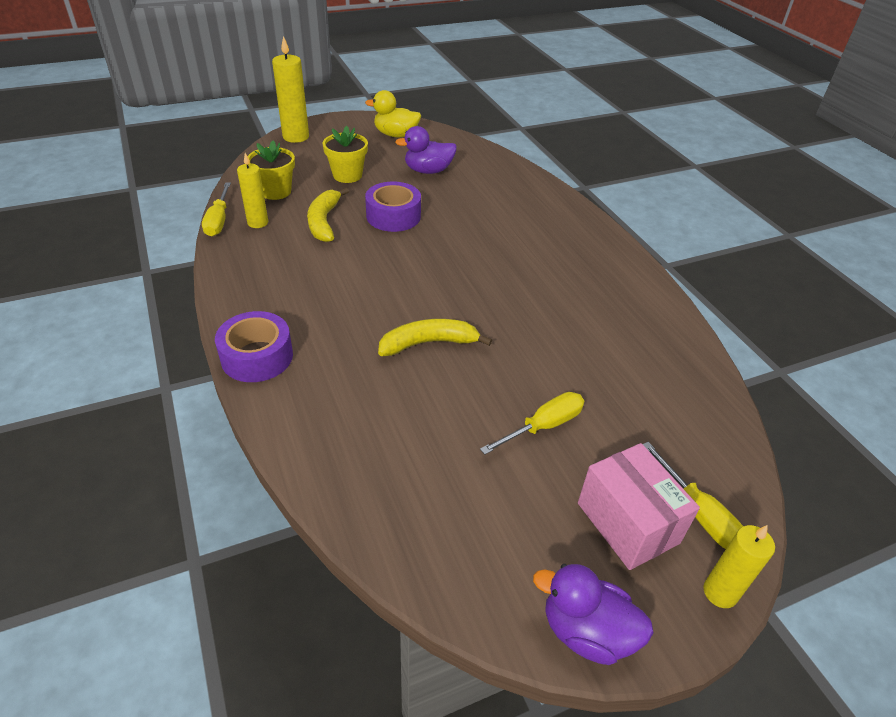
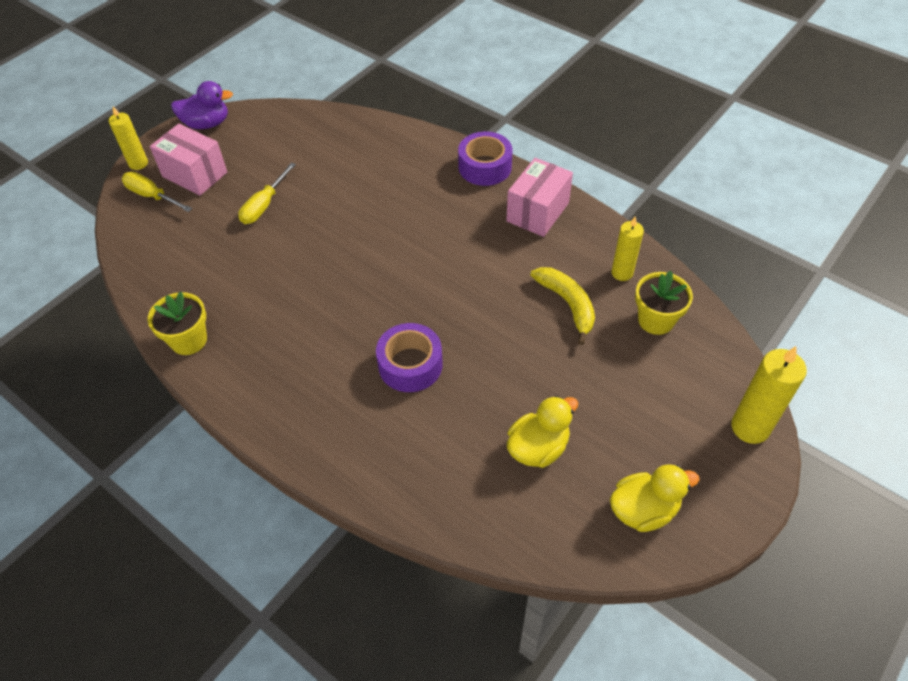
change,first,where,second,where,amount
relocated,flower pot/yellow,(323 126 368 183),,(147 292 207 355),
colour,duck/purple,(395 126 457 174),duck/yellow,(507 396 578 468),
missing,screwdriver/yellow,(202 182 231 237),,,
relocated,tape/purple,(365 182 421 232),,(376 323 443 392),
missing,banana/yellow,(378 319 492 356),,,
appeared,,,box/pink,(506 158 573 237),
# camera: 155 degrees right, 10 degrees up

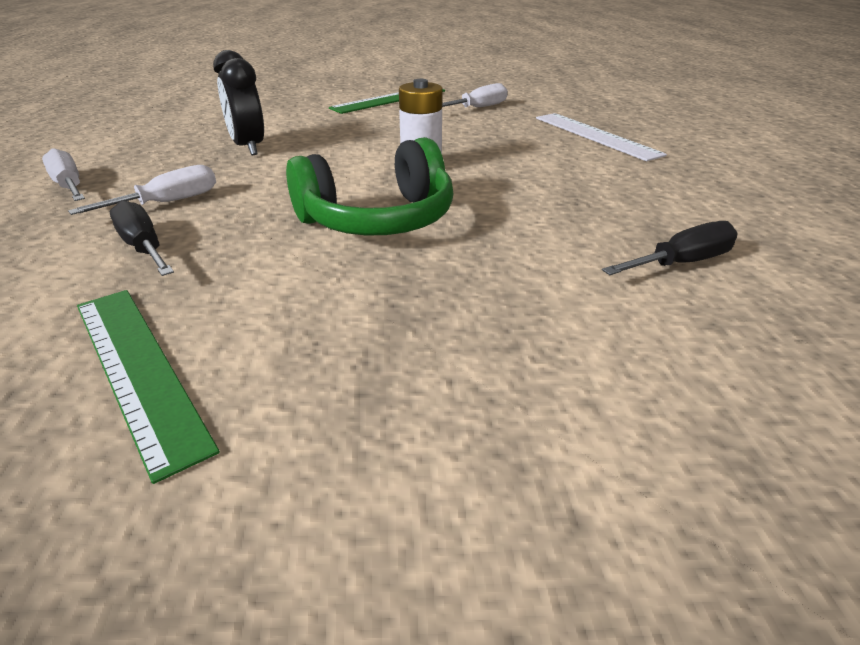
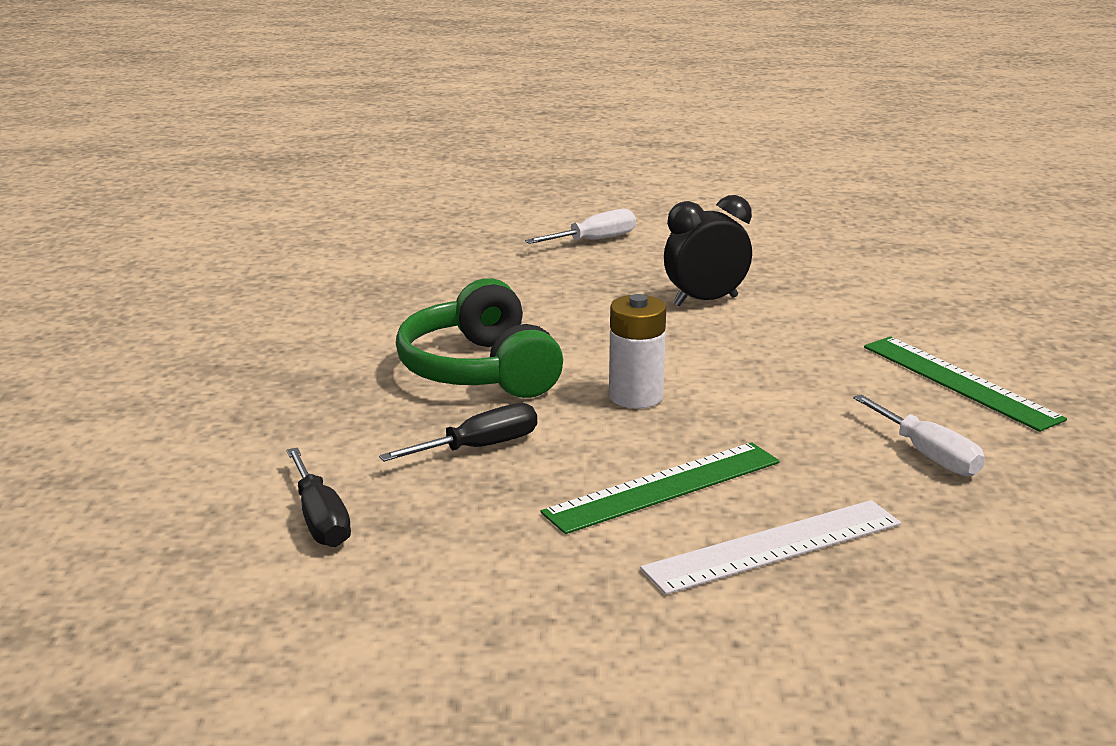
change,first,where,second,where,amount
missing,screwdriver/white,(68 165 216 215),,,
relocated,screwdriver/black,(110 200 174 276),,(379 403 537 462),
relocated,ruler/green,(77 290 220 484),,(541 442 779 534),
# camera: 95 degrees right, 10 degrees down

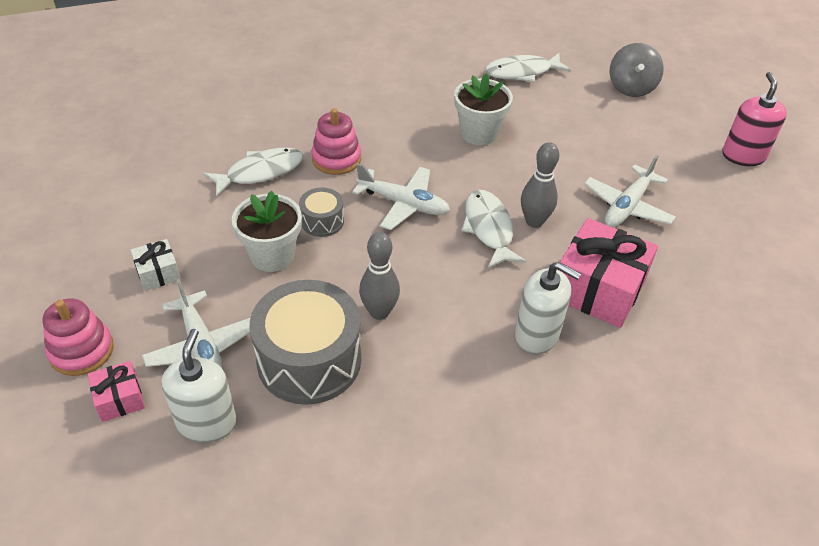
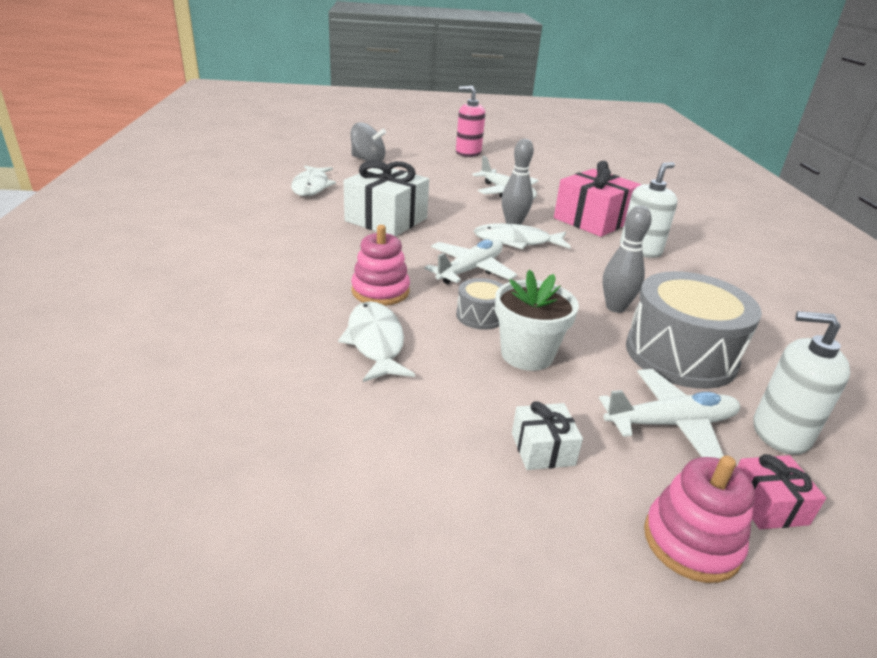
change,first,where,second,where,amount
exchanged,flower pot/white,(454 73 513 145),gift/white,(344 160 429 236),
# camera: 75 degrees left, 15 degrees down

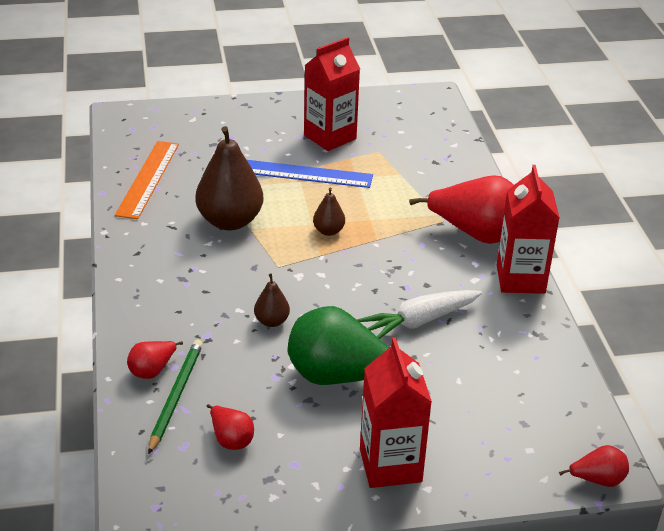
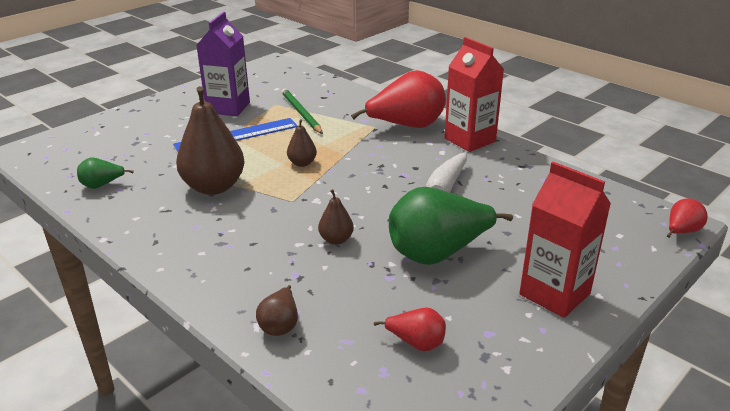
change,first,where,second,where,amount
colour,carton/red,(304 37 360 151),carton/purple,(197 12 250 116),
exchanged,ruler/orange,(115 141 179 219),pear/green,(77 157 134 189),
relocated,pencil/green,(148 340 203 455),,(281 88 323 134),
colour,pear/red,(127 341 183 379),pear/brown,(256 285 298 336),
# camera: 35 degrees left, 5 degrees down

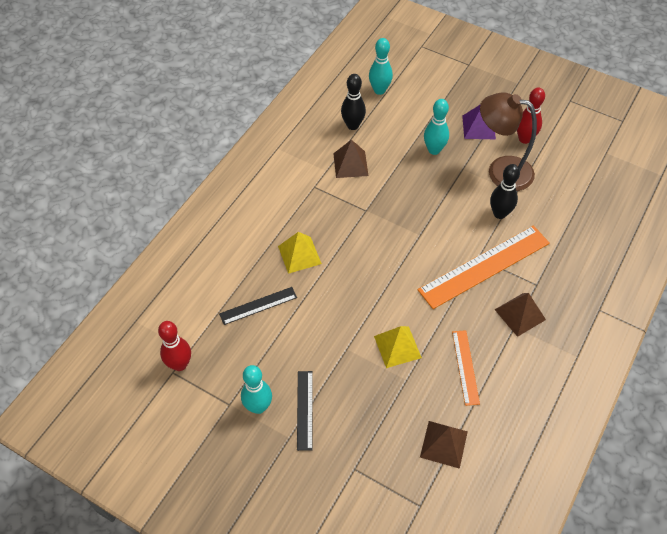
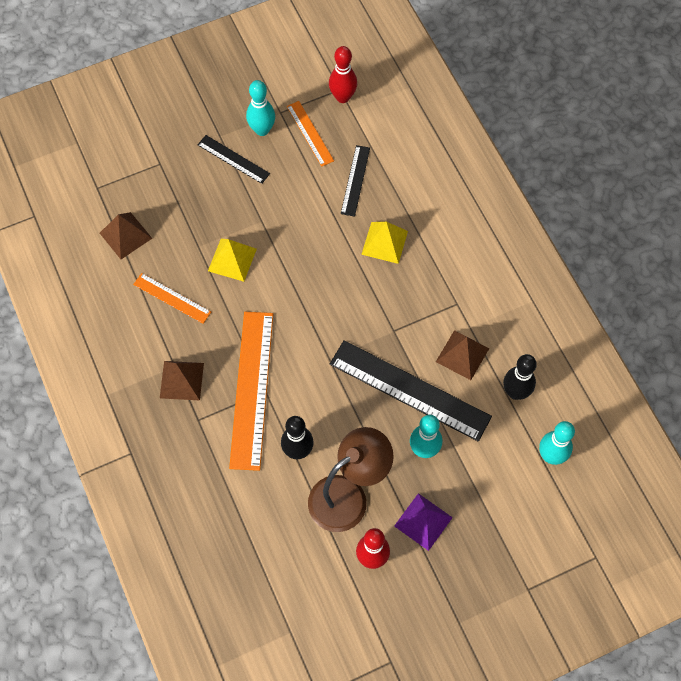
change,first,where,second,where,amount
appeared,,,ruler/orange,(287 101 334 167),
appeared,,,ruler/black,(330 340 492 442),
# camera: 125 degrees right, 10 degrees up

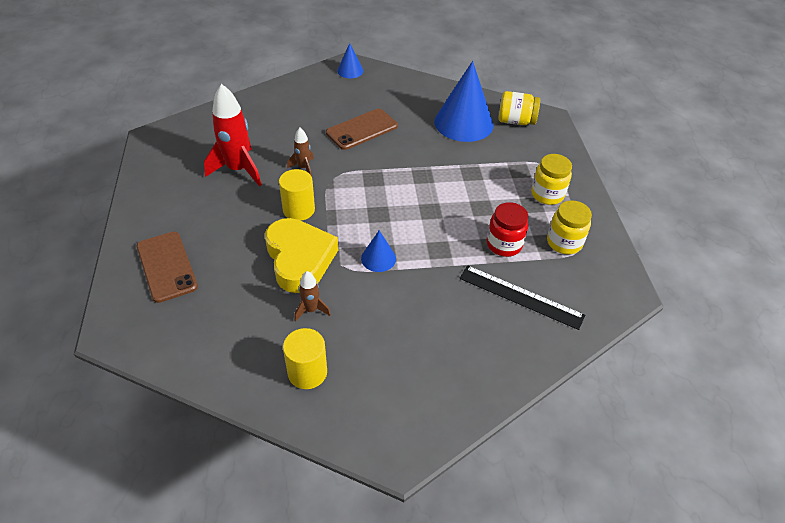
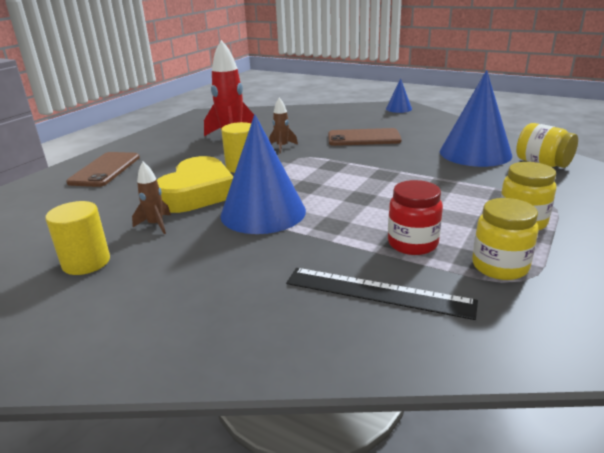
change,first,where,second,where,amount
size,cone/blue,(361 230 396 272),,(221 114 306 234),x2.08
spun,ruler/black,(459 265 585 330),,(286 268 478 320),45 degrees counterclockwise
# camera: 40 degrees right, 20 degrees down

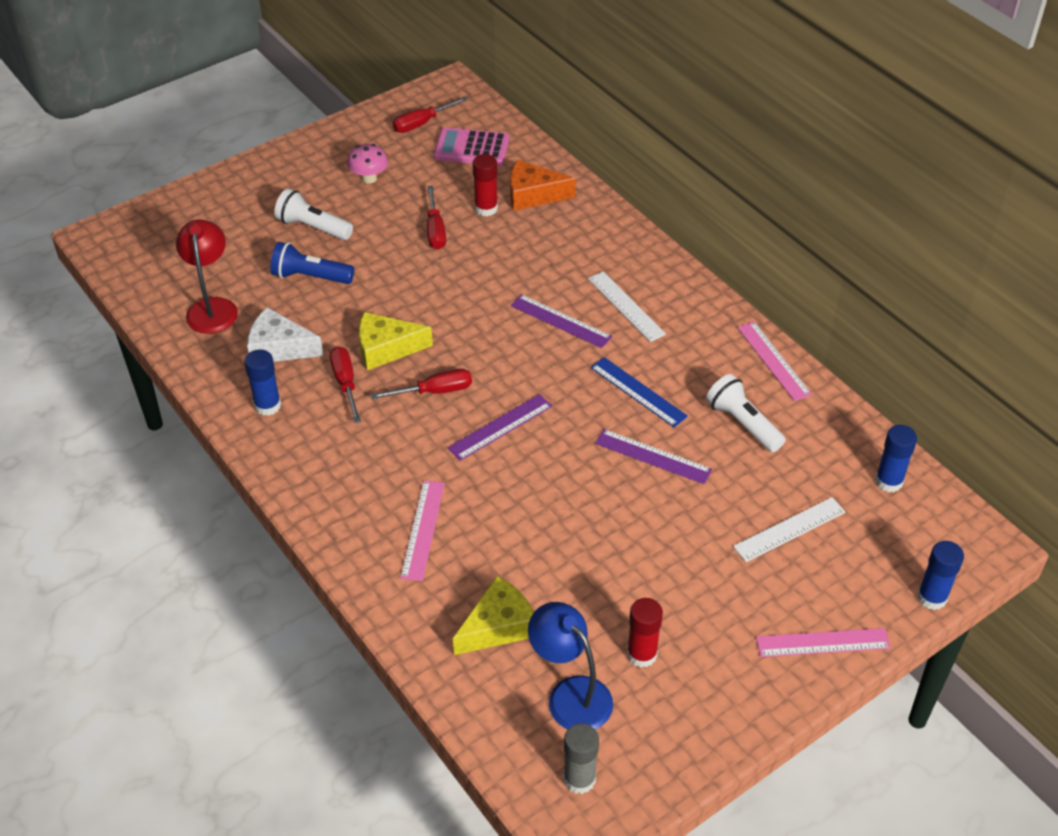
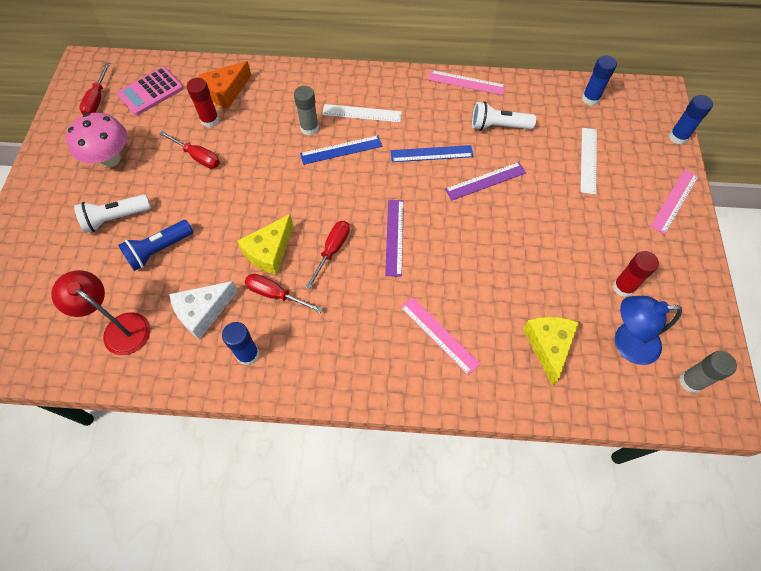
change,first,where,second,where,amount
size,mushroom/pink,(347 144 388 184),,(66 113 127 167),x1.61
colour,ruler/purple,(511 294 612 348),ruler/blue,(300 135 382 165),
appeared,,,glue stick/grey,(294 86 319 136),
# camera: 50 degrees left, 15 degrees up

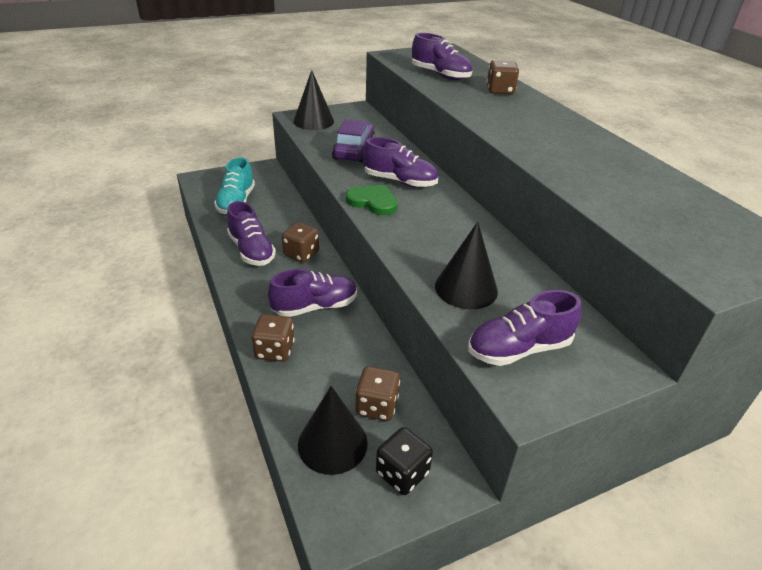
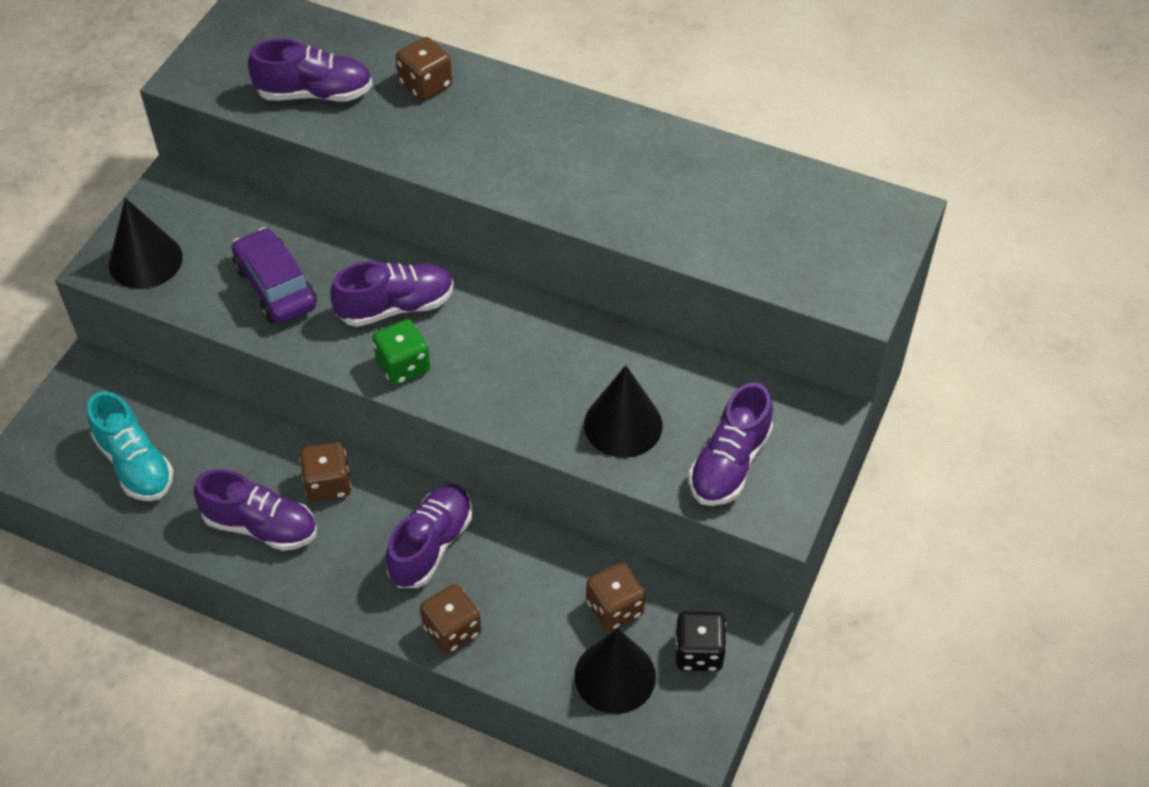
change,first,where,second,where,amount
exchanged,heart/green,(346 185 398 215),dice/green,(372 319 430 386),
# camera: 40 degrees left, 15 degrees up

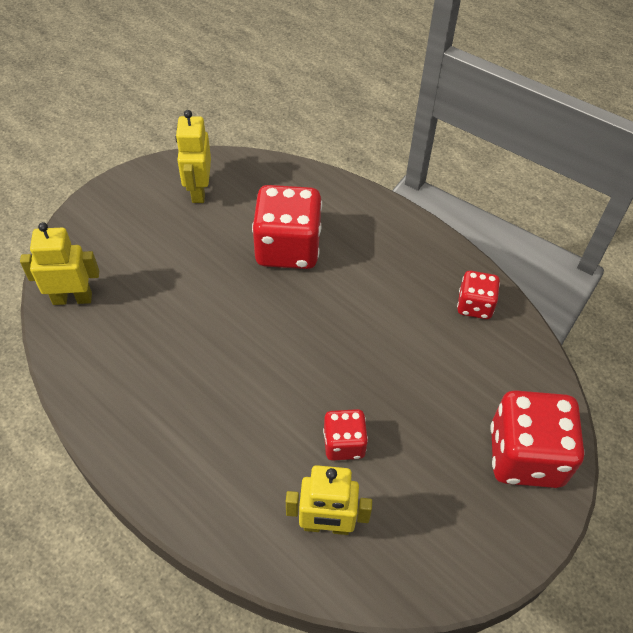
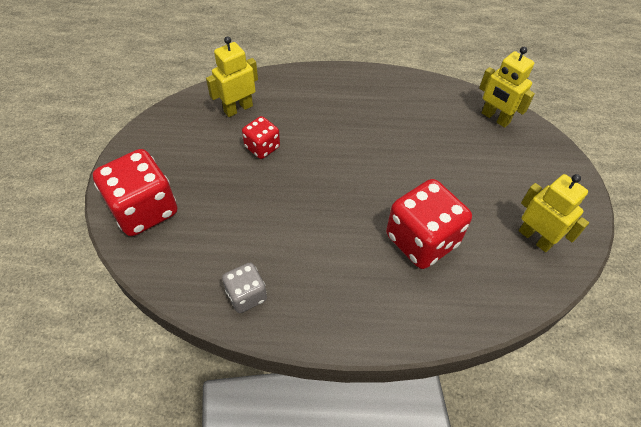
change,first,where,second,where,amount
spun,robot/yellow,(20 222 99 305),,(479 47 535 128),90 degrees clockwise
colour,dice/red,(457 271 500 319),dice/grey,(222 263 267 313),
# camera: 140 degrees right, 0 degrees up

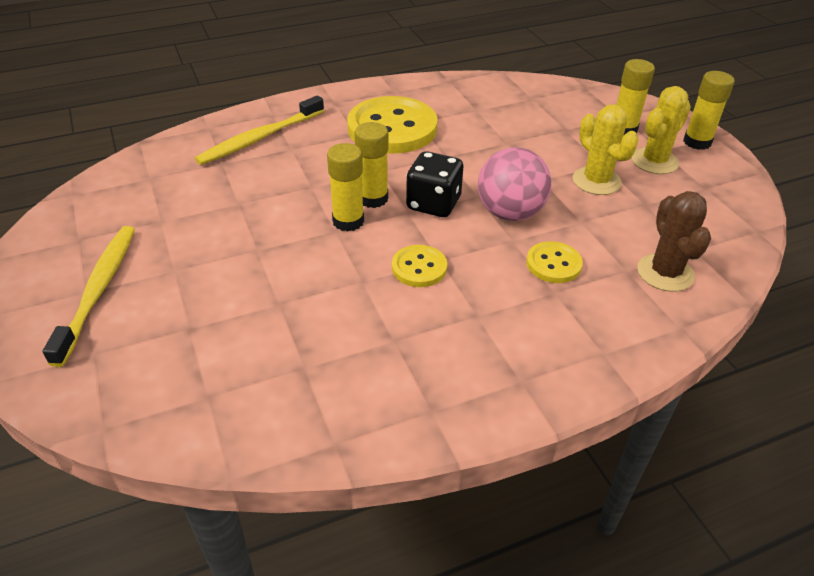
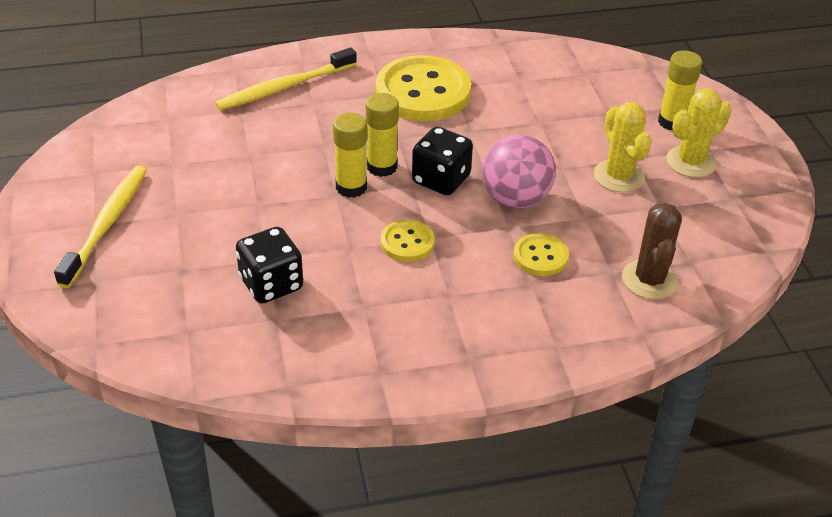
change,first,where,second,where,amount
missing,glue stick/yellow,(683 71 735 150),,,
appeared,,,dice/black,(236 227 303 303),
# camera: 10 degrees right, 0 degrees up

